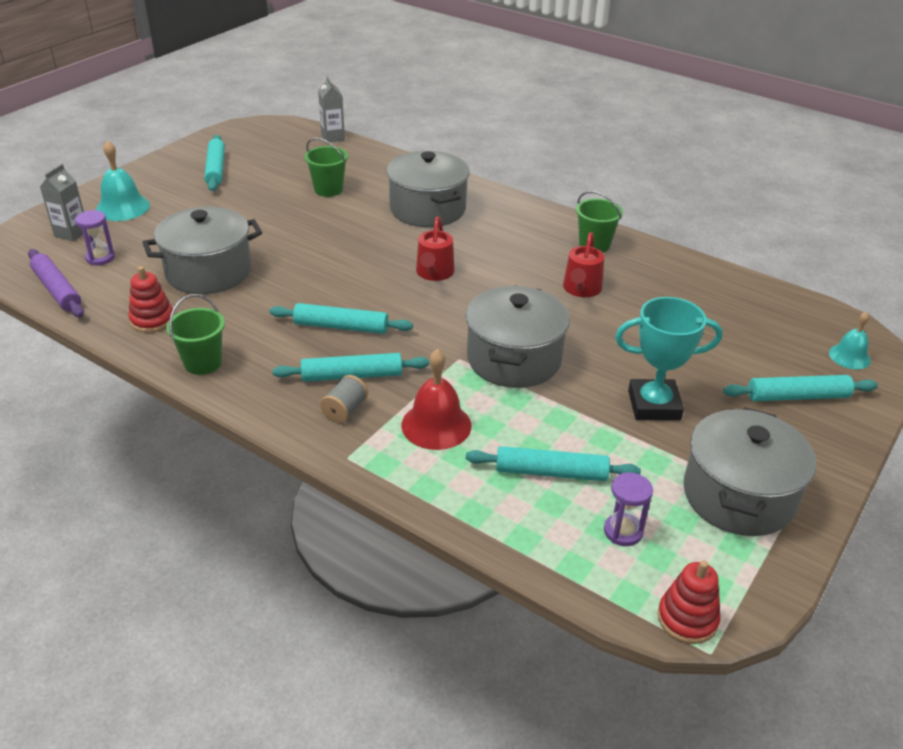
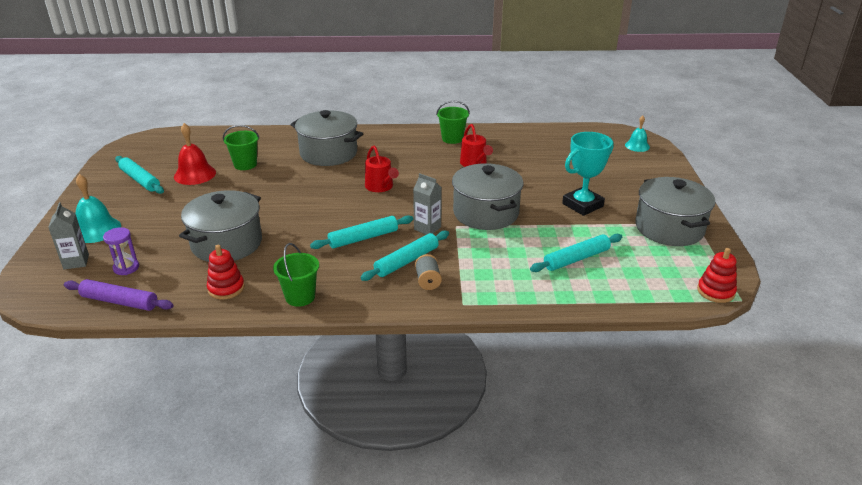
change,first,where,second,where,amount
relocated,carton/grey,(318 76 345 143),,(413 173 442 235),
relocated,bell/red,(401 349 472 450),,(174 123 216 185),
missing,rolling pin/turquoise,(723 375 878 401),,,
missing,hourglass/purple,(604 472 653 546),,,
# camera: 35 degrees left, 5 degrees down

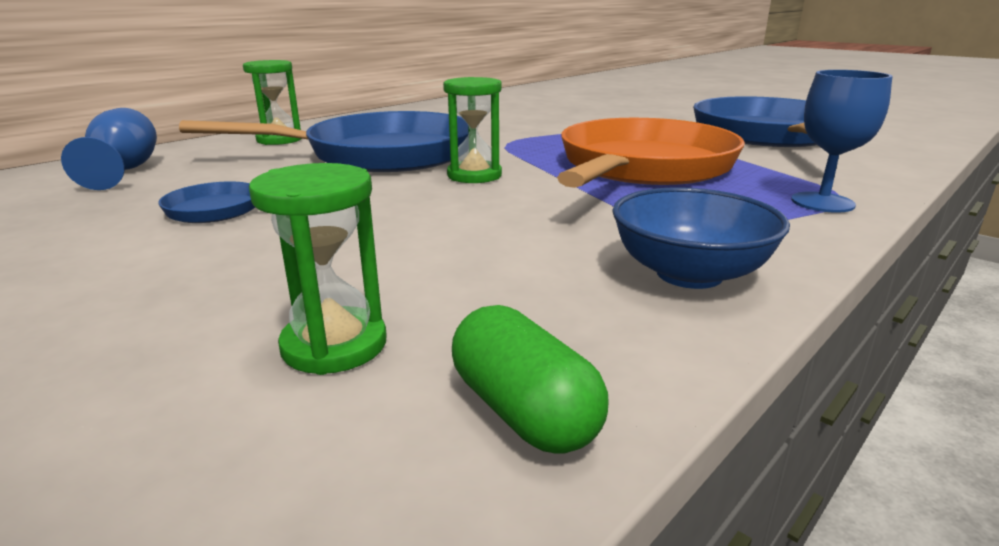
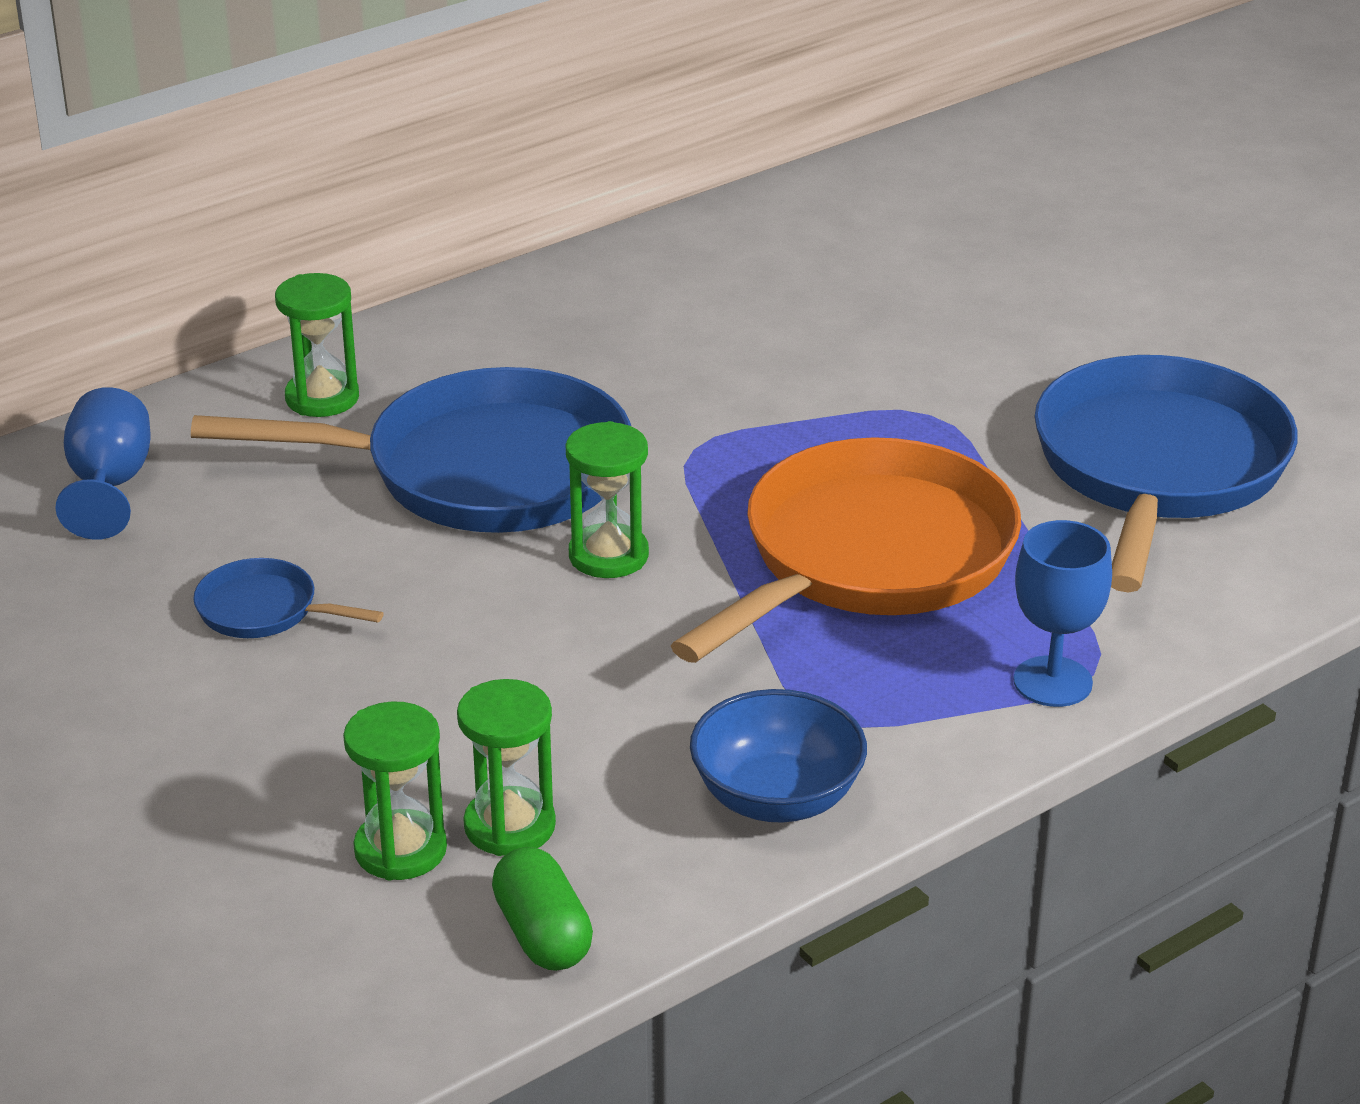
change,first,where,second,where,amount
appeared,,,hourglass/green,(457 679 556 856),
# camera: 10 degrees right, 10 degrees up

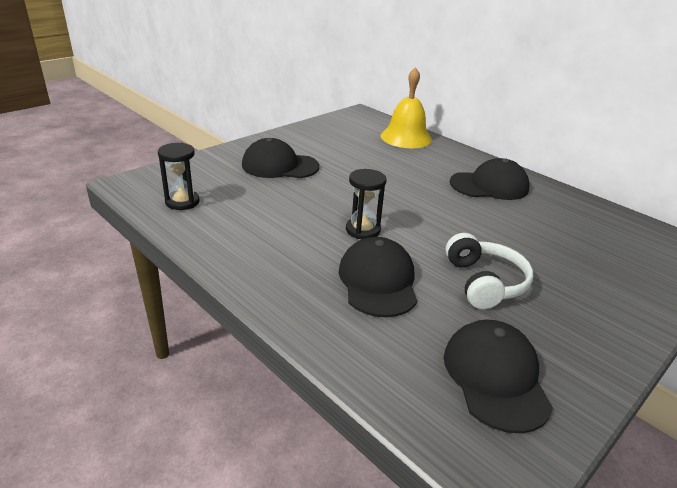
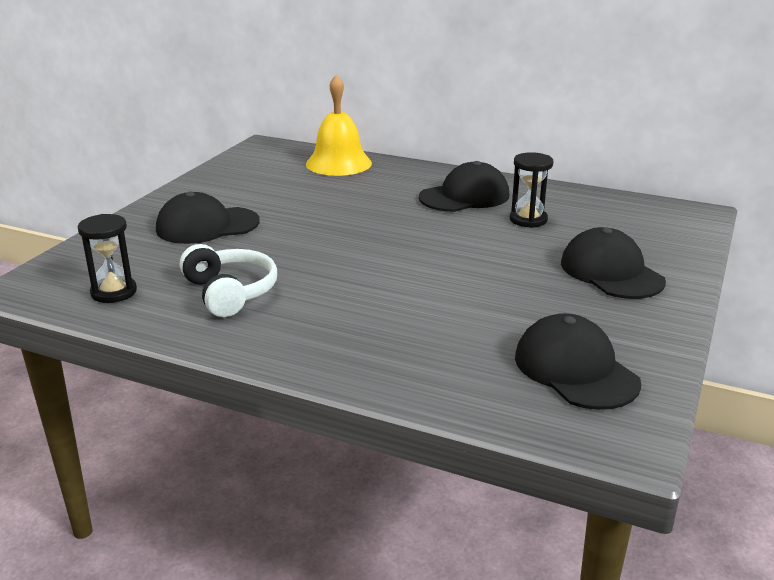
change,first,where,second,where,amount
relocated,hourglass/black,(346 169 387 239),,(510 152 553 228),
relocated,headphones/white,(445 233 533 309),,(180 244 277 317),
relocated,cap/black,(339 237 417 317),,(561 227 666 299),
# camera: 20 degrees left, 5 degrees down

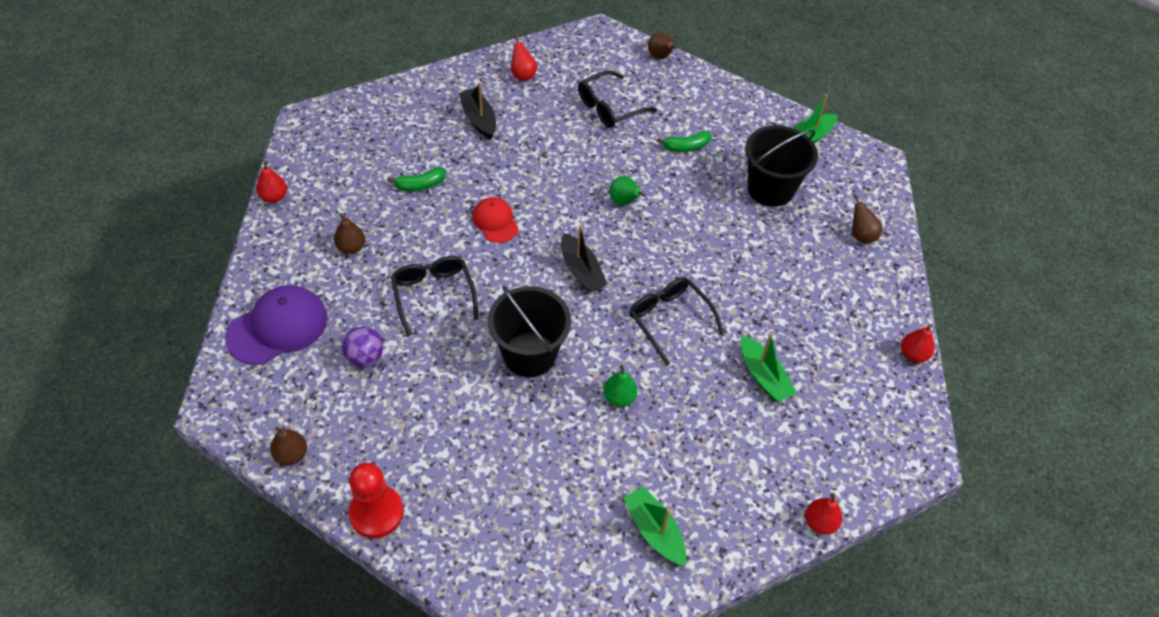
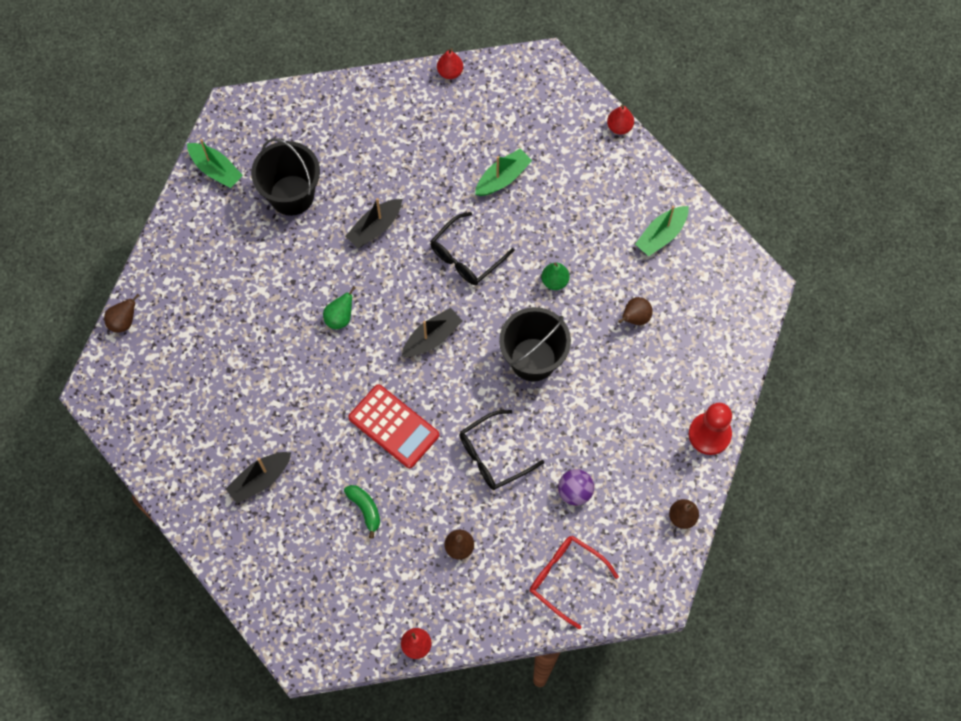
change,first,where,second,where,amount
missing,pear/red,(511 34 537 81),,,
missing,glasses/black,(578 71 657 128),,,
missing,banana/green,(657 131 711 152),,,
relocated,pear/brown,(852 194 883 244),,(618 297 653 325),
exchanged,cap/red,(472 197 519 243),calculator/red,(348 384 439 468),
exchanged,cap/purple,(226 285 327 365),glasses/red,(530 536 619 629),
appeared,,,boat/black,(345 198 402 248),
# camera: 100 degrees left, 15 degrees up

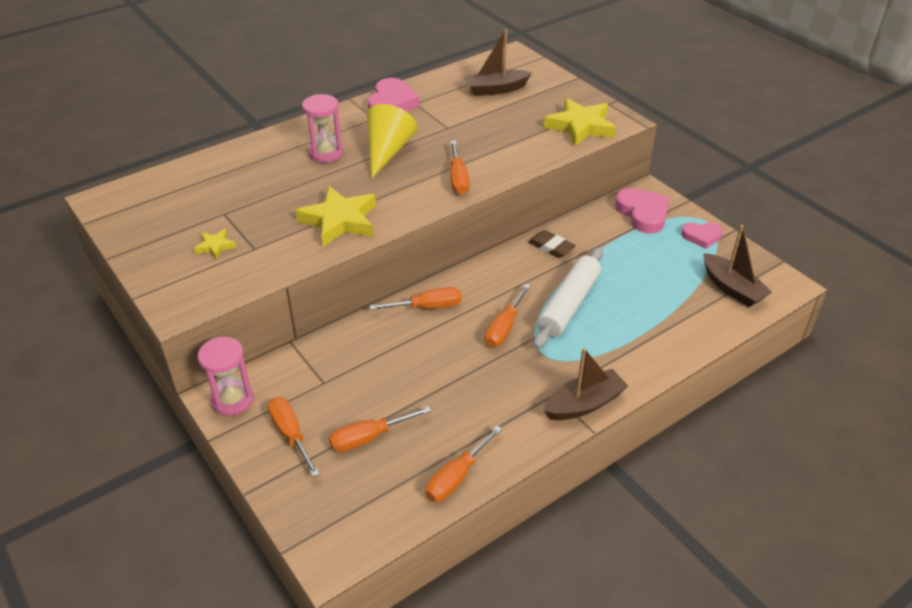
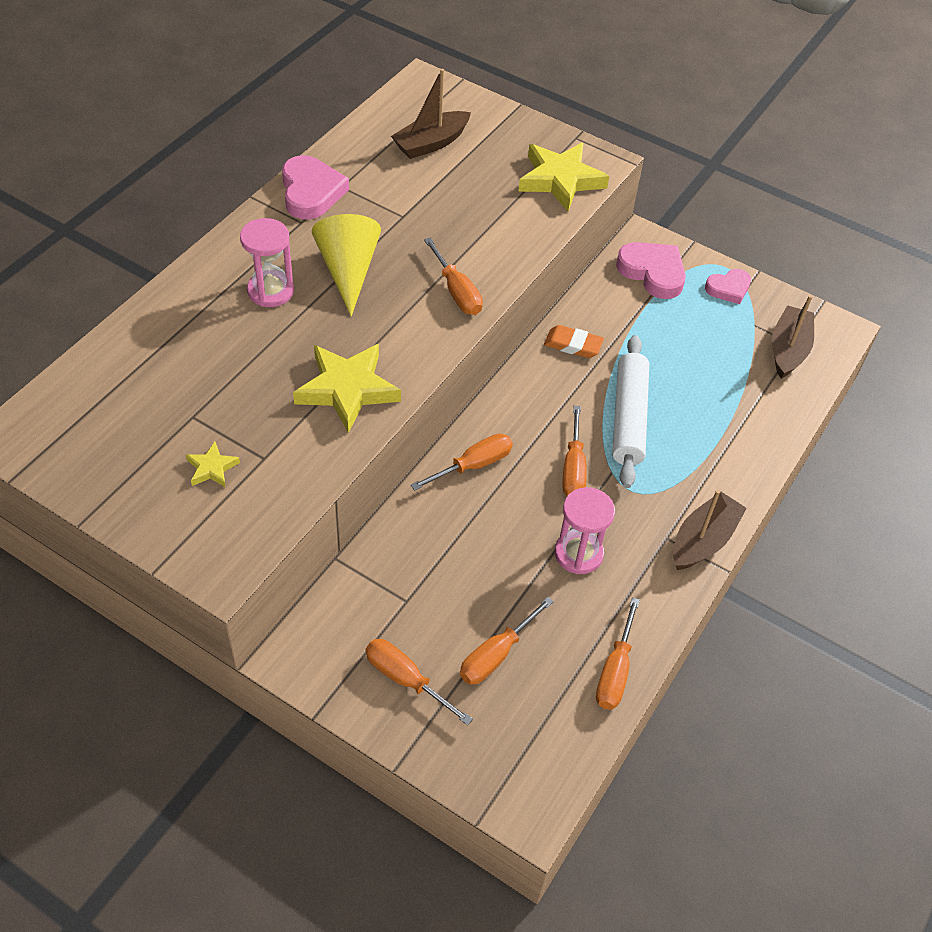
change,first,where,second,where,amount
spun,boat/brown,(703 225 773 307),,(772 295 814 379),105 degrees counterclockwise
colour,eraser/brown,(528 230 576 258),eraser/orange,(544 325 604 358),
relocated,hourglass/pink,(198 337 254 416),,(555 487 615 574),
# camera: 25 degrees left, 10 degrees up

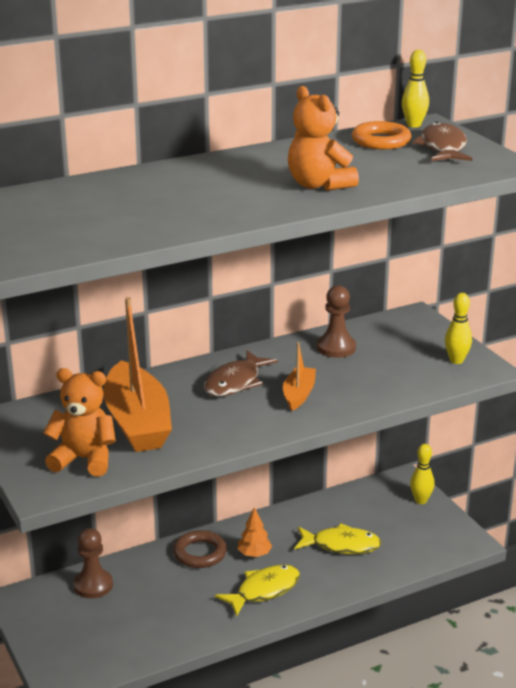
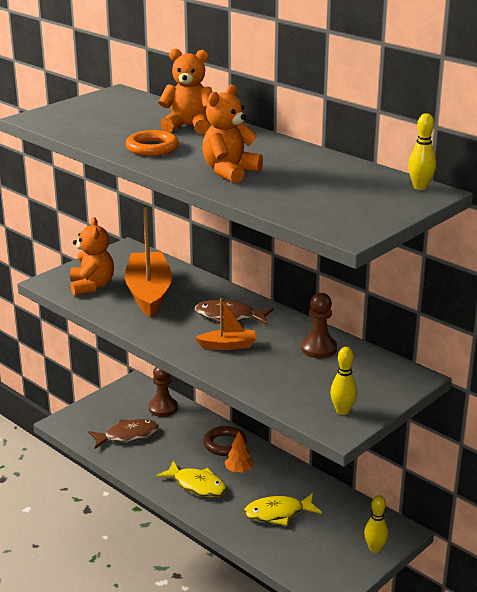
change,first,where,second,where,amount
relocated,ring/orange,(352 121 412 149),,(126 130 179 156),
relocated,fish/brown,(413 122 472 161),,(88 419 159 448),
spun,boat/orange,(103 297 172 452),,(125 207 172 317),120 degrees clockwise
spun,fish/yellow,(295 523 381 554),,(244 493 322 526),90 degrees clockwise
appeared,,,teddy bear/orange,(158 48 212 134),
# camera: 70 degrees right, 0 degrees up

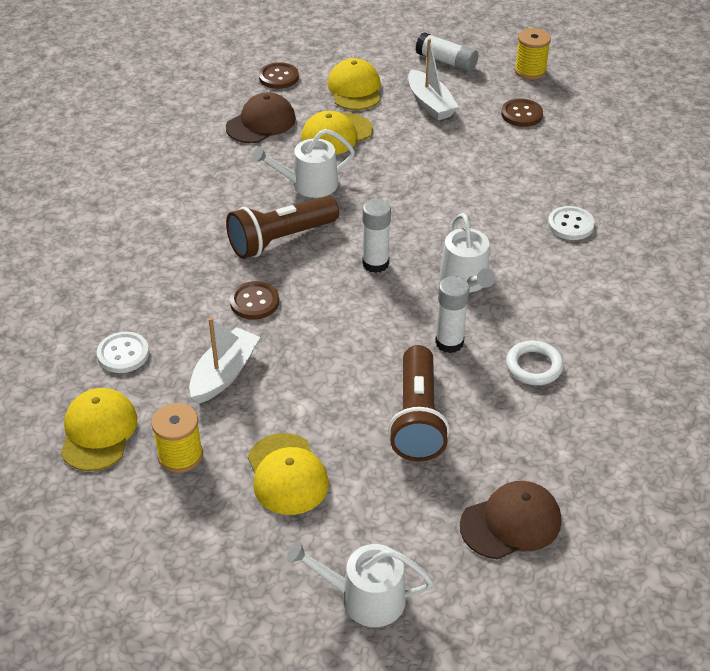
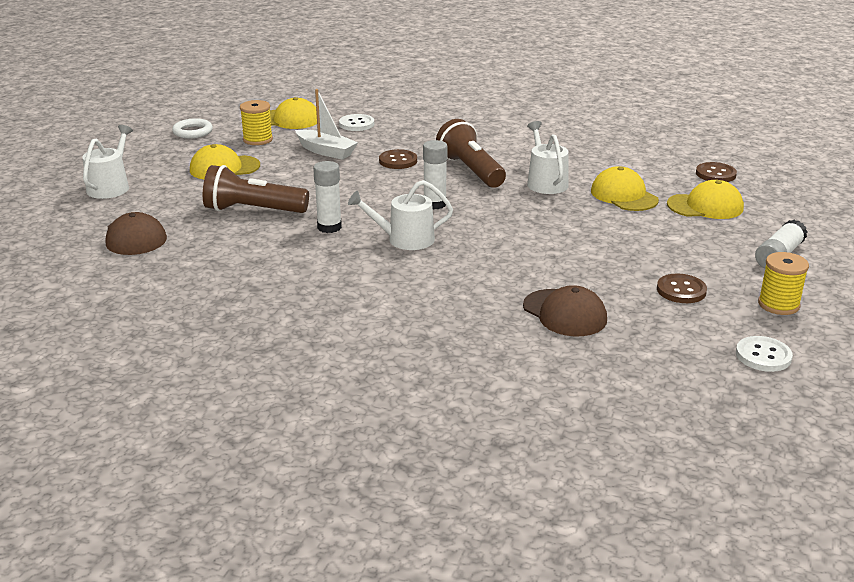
change,first,where,second,where,amount
missing,boat/white,(408 38 459 120),,,
relocated,cap/brown,(226 92 296 143),,(523 285 607 336),
relocated,button/white,(548 206 595 240),,(736 336 793 372),
relocated,ring/white,(506 341 564 385),,(172 118 213 139),
# camera: 95 degrees right, 15 degrees down

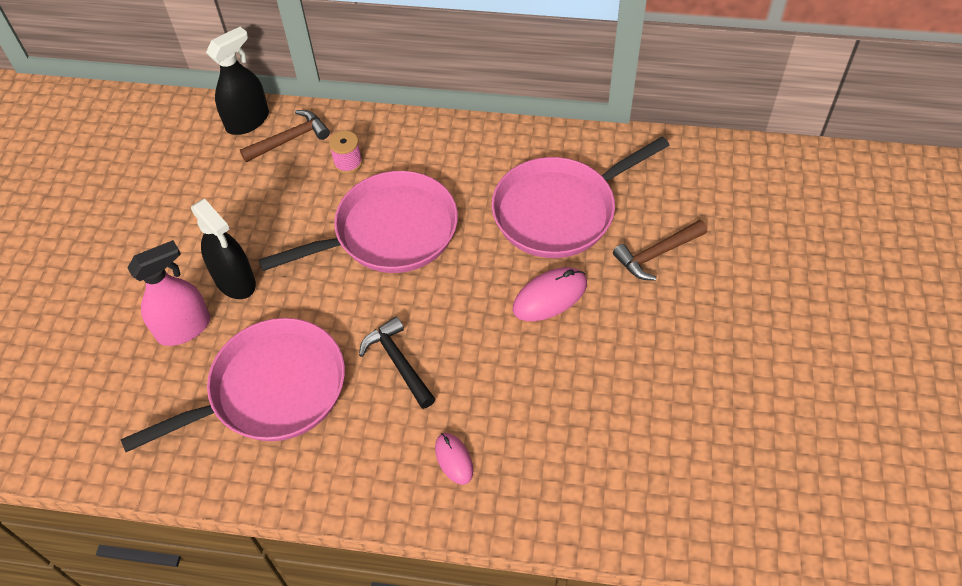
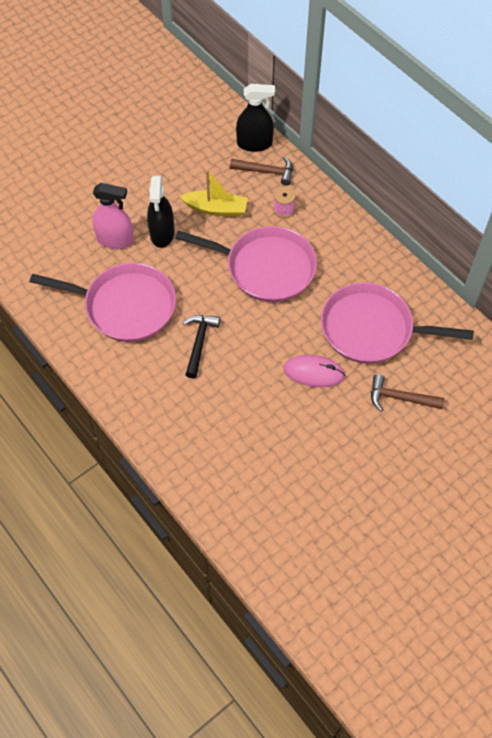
change,first,where,second,where,amount
missing,mouse/pink,(435 433 473 485),,,
appeared,,,boat/yellow,(180 170 248 216),
# camera: 40 degrees right, 5 degrees up

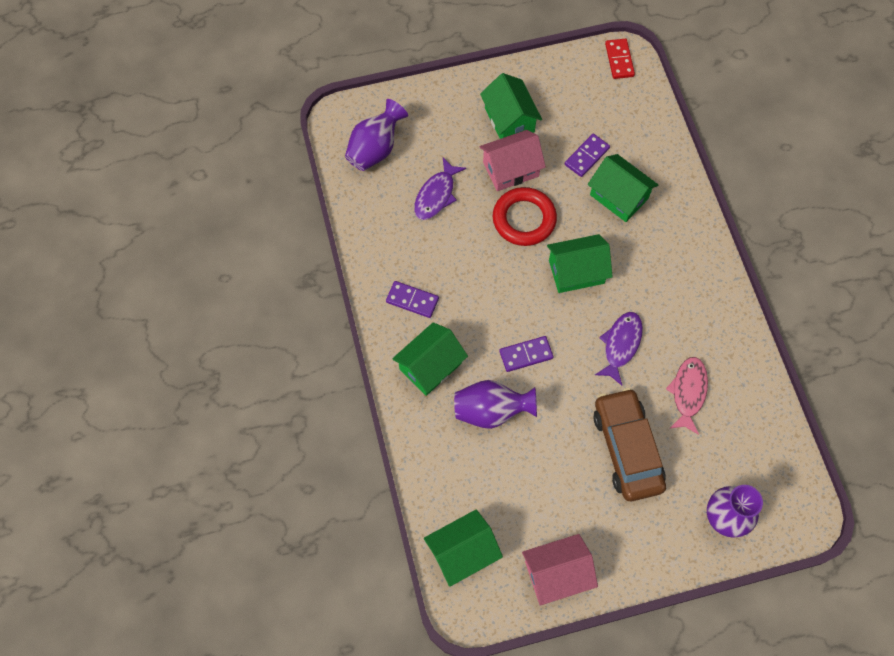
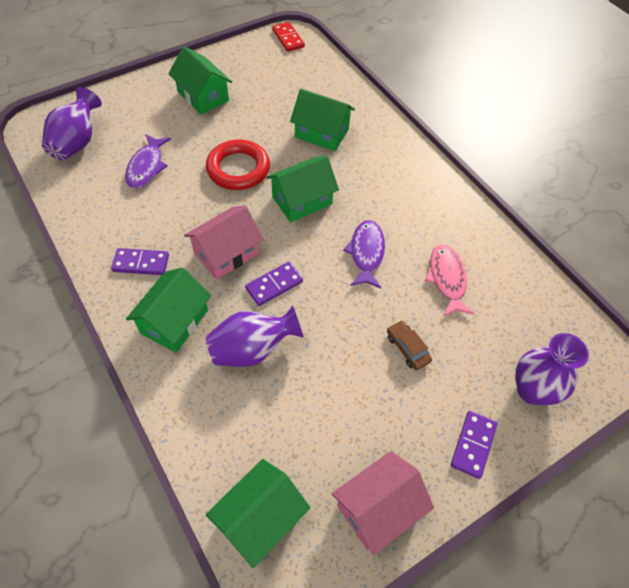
change,first,where,second,where,amount
relocated,house/pink,(479 130 546 191),,(184 205 264 280),
relocated,domino/purple,(565 134 610 177),,(451 411 497 479),
size,car/brown,(593 388 666 501),,(387 320 432 370),x0.44
# camera: 20 degrees left, 10 degrees down

